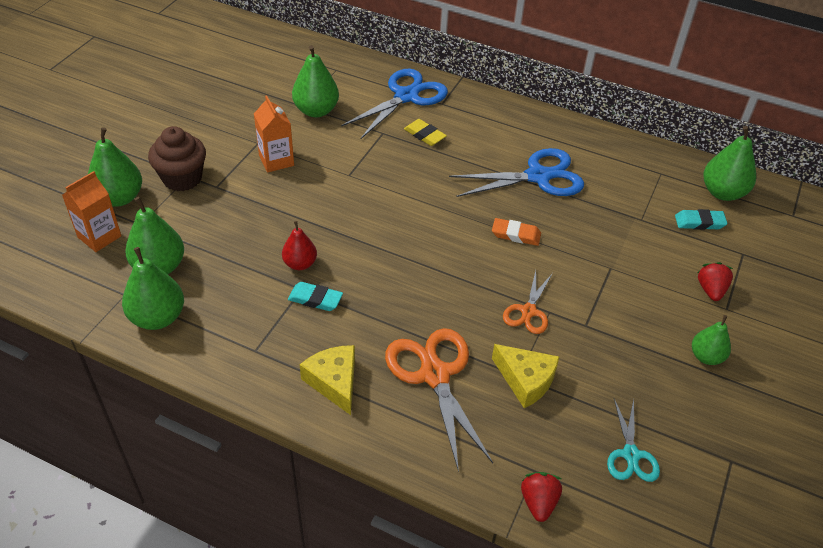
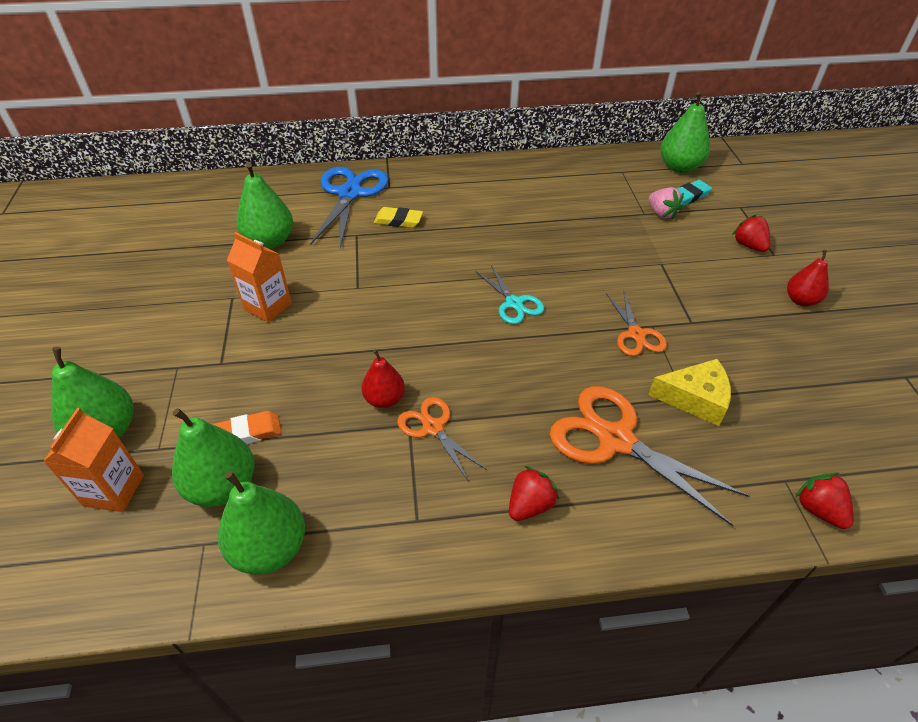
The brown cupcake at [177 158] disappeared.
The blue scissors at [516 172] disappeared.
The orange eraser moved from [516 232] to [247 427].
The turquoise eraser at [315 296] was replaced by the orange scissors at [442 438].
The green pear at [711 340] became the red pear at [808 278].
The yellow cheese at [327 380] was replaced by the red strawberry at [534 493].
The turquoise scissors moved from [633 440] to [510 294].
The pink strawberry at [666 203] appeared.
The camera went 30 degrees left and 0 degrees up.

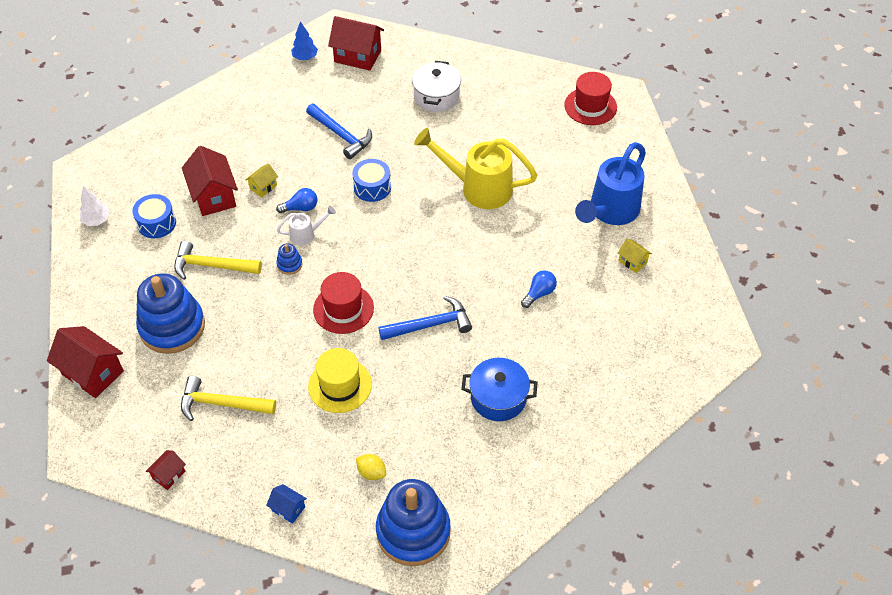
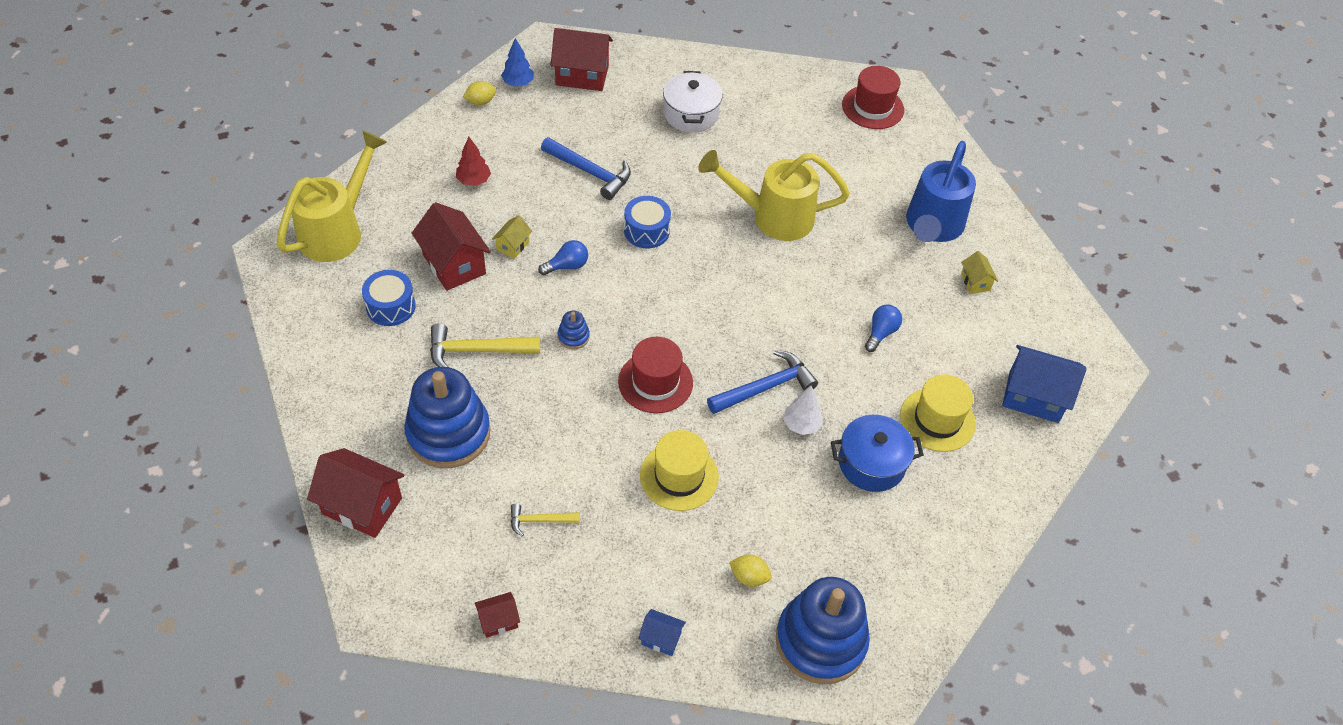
The white tree moved from [95 206] to [803 410].
The white watering can at [306 225] disappeared.
The yellow house at [635 256] turned 45 degrees clockwise.
The yellow hammer at [228 398] changed to 0.58 times the size.
The red house at [166 470] turned 45 degrees clockwise.
The yellow lemon at [479 93] appeared.
The yellow watering can at [332 196] appeared.
The red tree at [473 161] appeared.
The blue house at [1044 384] appeared.
The yellow hat at [938 413] appeared.
The camera went 15 degrees left and 0 degrees up.

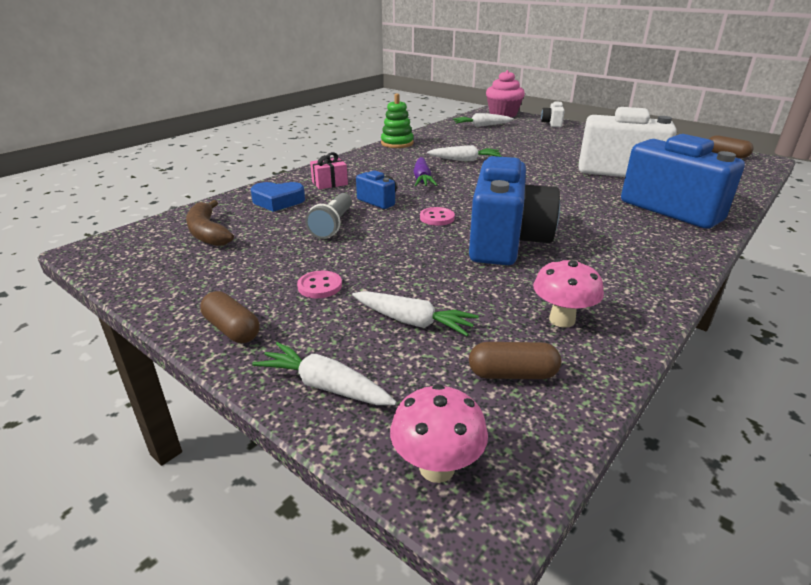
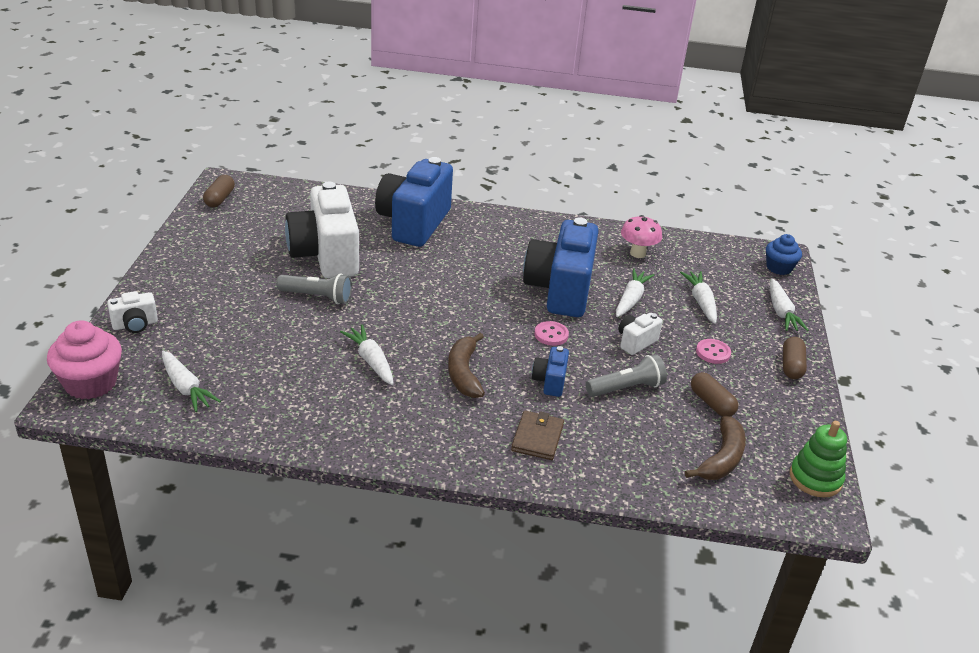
The green stacking toy moved from [397 120] to [818 459].
The pink gift at [329 170] was replaced by the brown wallet at [537 435].
The blue camera at [514 210] turned 60 degrees counterclockwise.
The purple carrot at [425 171] was replaced by the brown banana at [466 365].
The blue heart at [278 197] disappeared.
The brown capsule moved from [515 360] to [714 394].
The pink mushroom at [439 433] was replaced by the blue cupcake at [784 254].
The white carrot at [635 292] appeared.
The grey flashlight at [314 288] appeared.
The white camera at [640 334] appeared.
The camera went 125 degrees left and 5 degrees up.

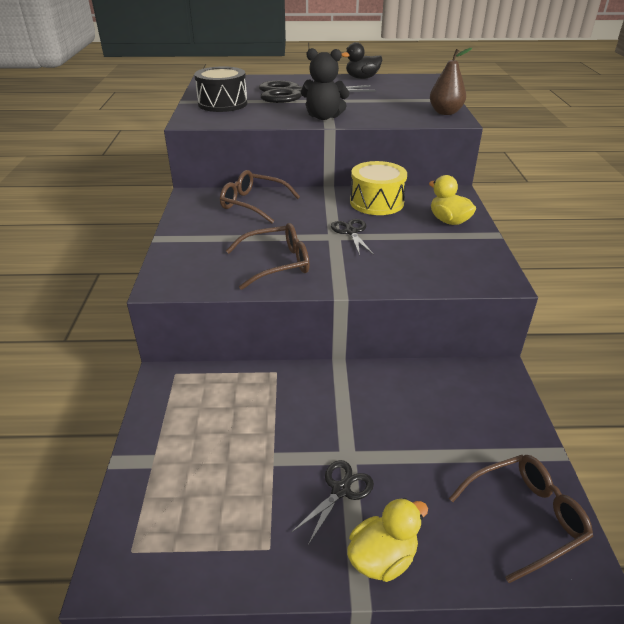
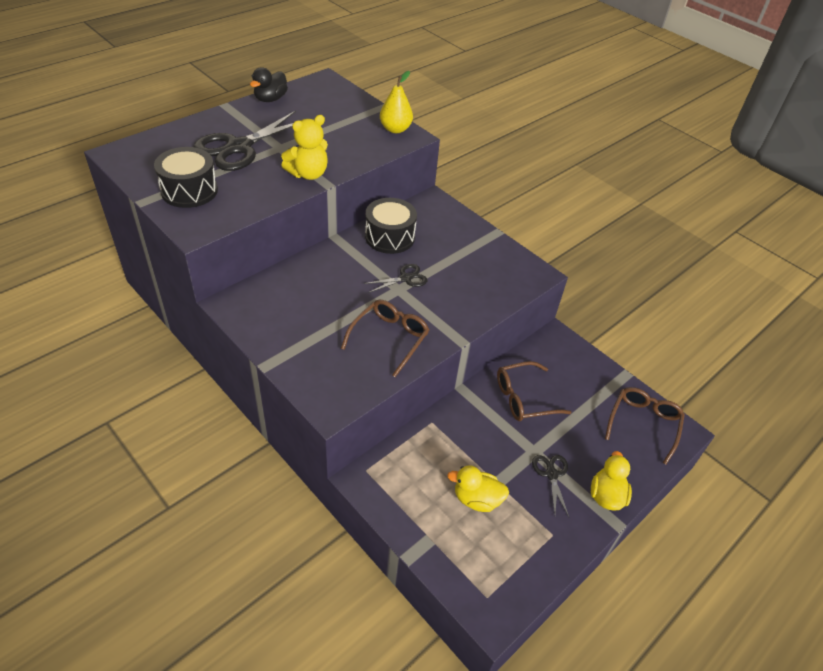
The black teddy bear at [325 84] became the yellow teddy bear at [304 147].
The brown pear at [451 81] became the yellow pear at [396 102].
The yellow drum at [378 188] became the black drum at [391 226].
The brown glasses moved from [260 196] to [534 391].
The yellow duck moved from [452 200] to [478 488].
The black scissors at [352 237] turned 120 degrees clockwise.
The camera went 45 degrees left and 10 degrees up.

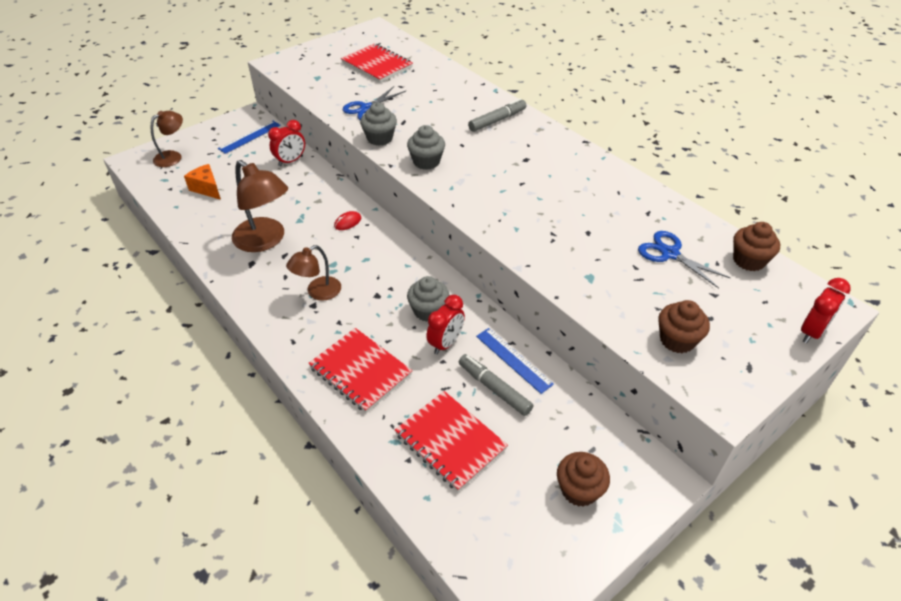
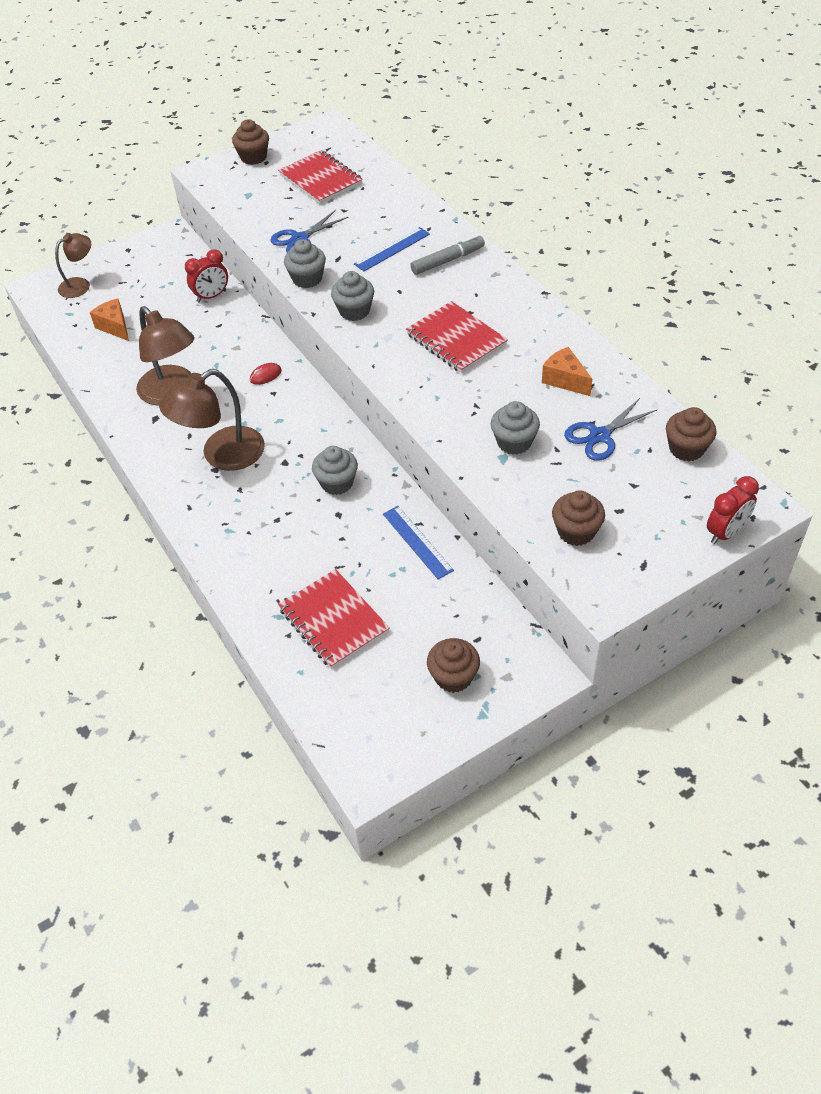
The blue ruler moved from [249 137] to [392 249].
The blue scissors at [684 259] turned 90 degrees counterclockwise.
The brown lamp at [313 273] changed to 1.66 times the size.
The red clock at [445 324] disappeared.
The red notebook moved from [360 370] to [457 337].
The grey marker at [496 385] disappeared.
The brown cupcake at [250 142] appeared.
The orange cheese at [567 371] appeared.
The grey cupcake at [515 428] appeared.
The camera went 10 degrees right and 5 degrees up.

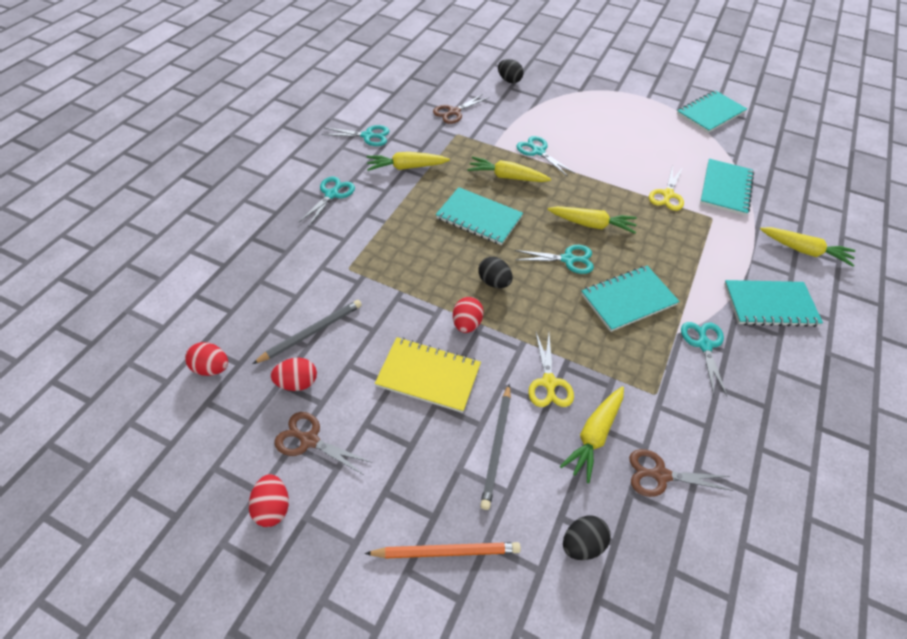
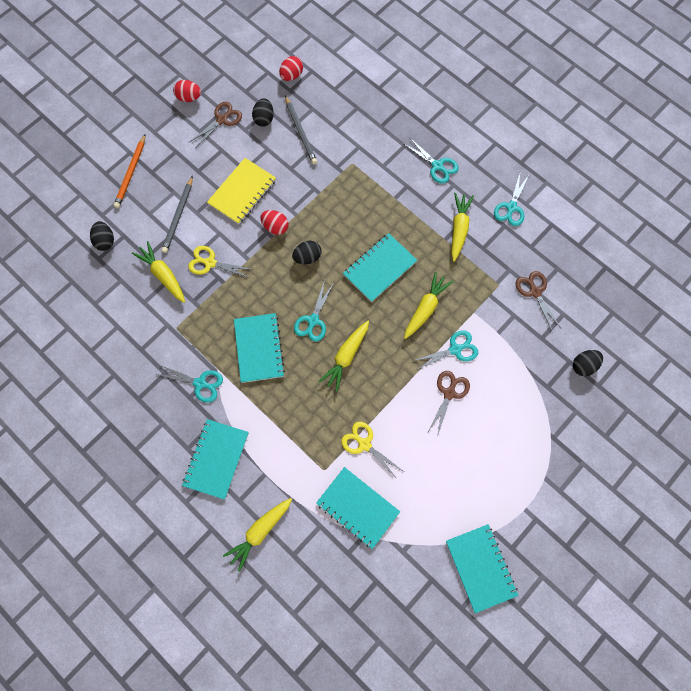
The red egg at [294 374] became the black egg at [263 112].
The grey pencil at [495 447] turned 105 degrees counterclockwise.
The brown scissors moved from [681 473] to [449 403].
The camera went 110 degrees right and 20 degrees up.

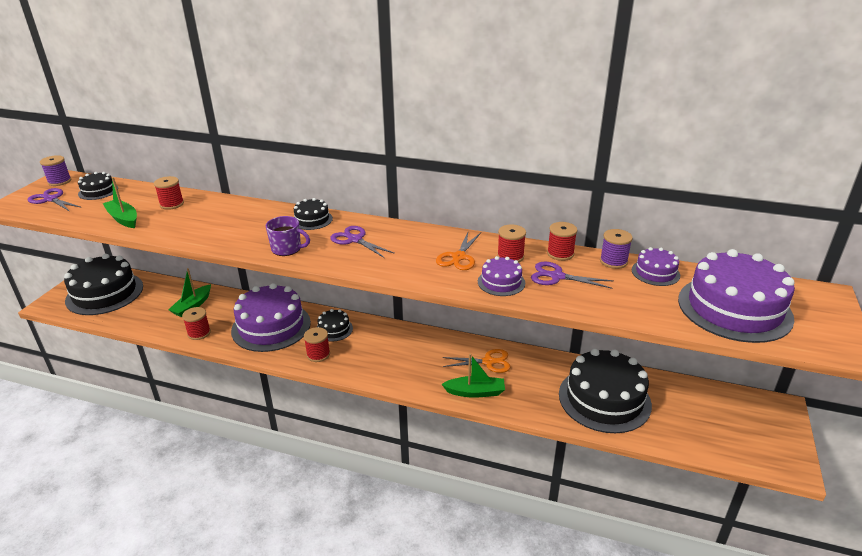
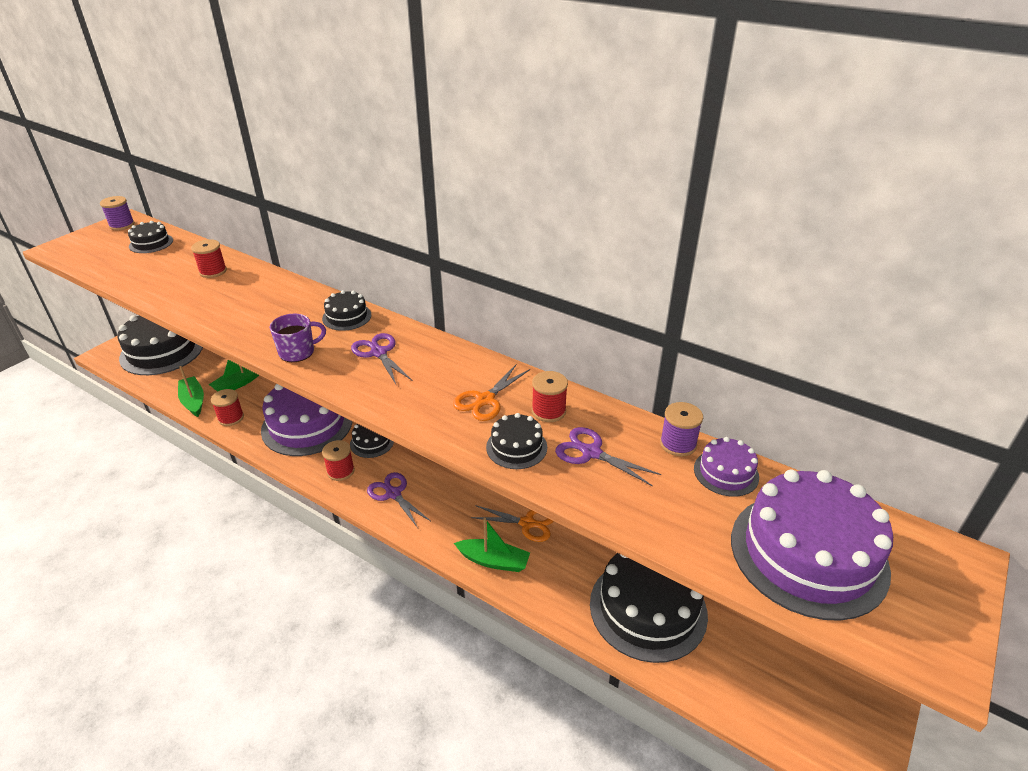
The green boat moved from [120 202] to [191 391].
The purple scissors moved from [54 200] to [399 500].
The purple mug at [288 236] turned 60 degrees counterclockwise.
The red spool at [562 241] disappeared.
The purple cake at [501 276] became the black cake at [516 441].
The camera went 15 degrees right and 5 degrees up.

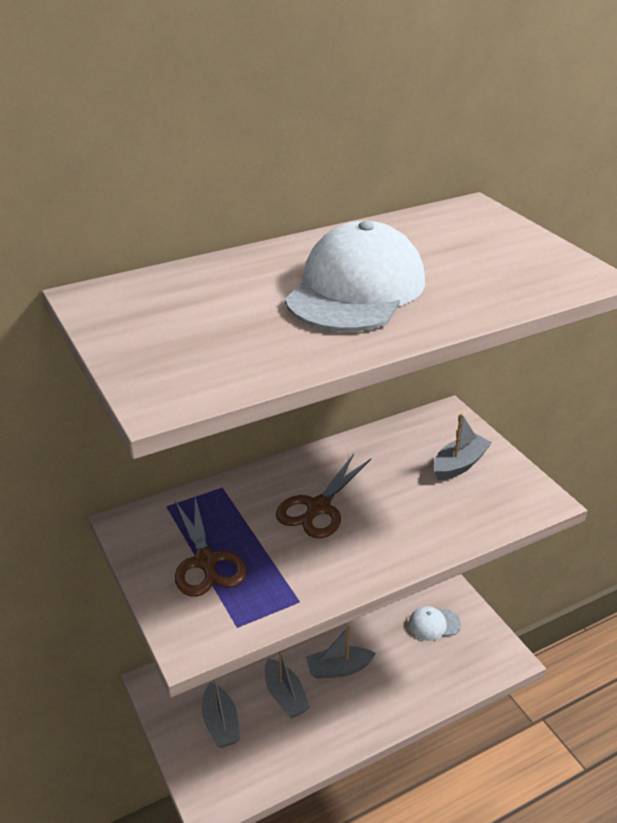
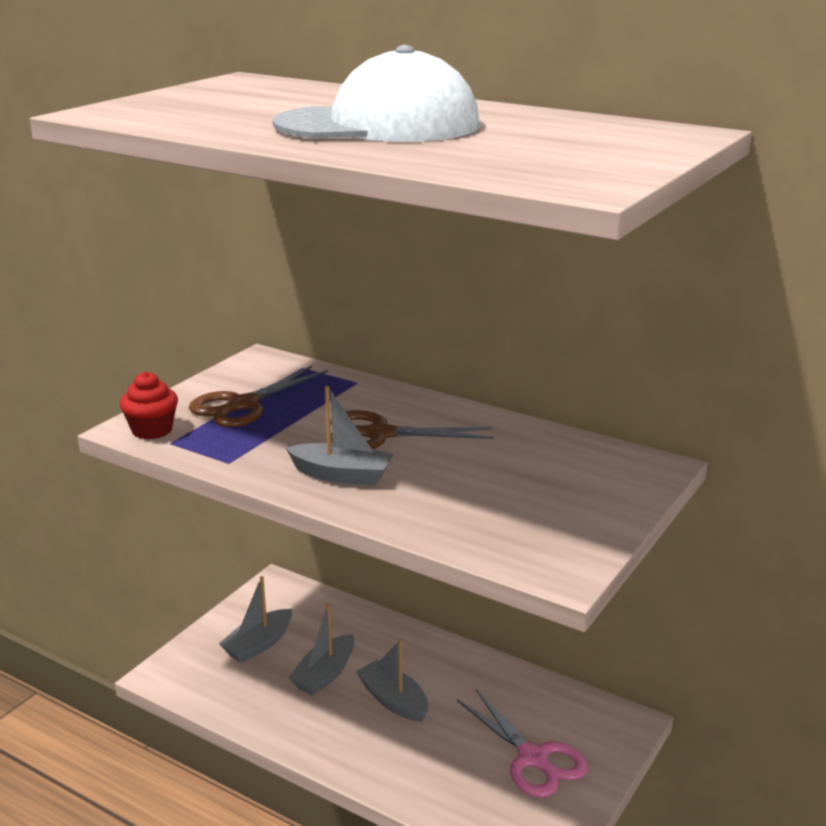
The grey boat moved from [463 446] to [340 436].
The white cap at [434 623] was replaced by the pink scissors at [522 743].
The red cupcake at [149 405] appeared.
The camera went 60 degrees right and 10 degrees down.

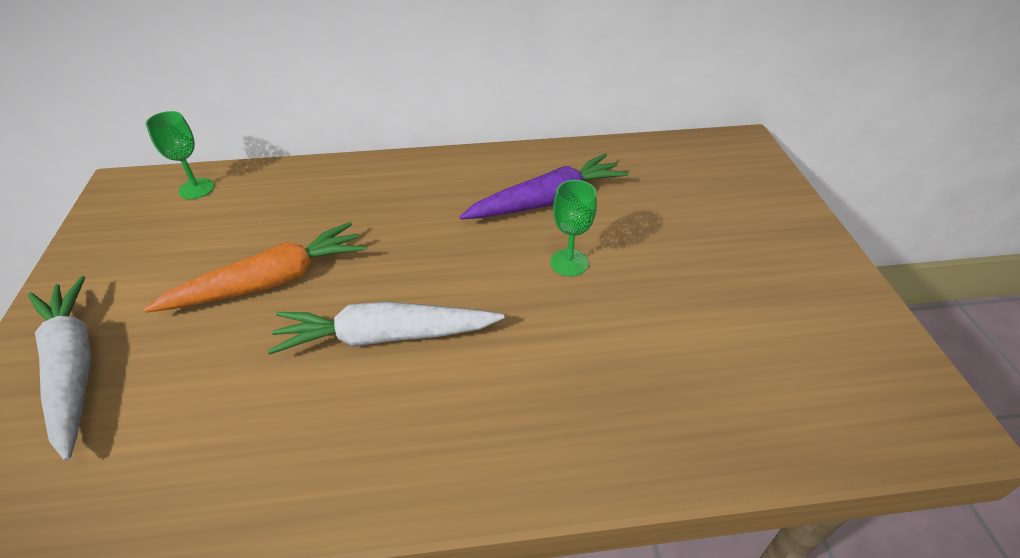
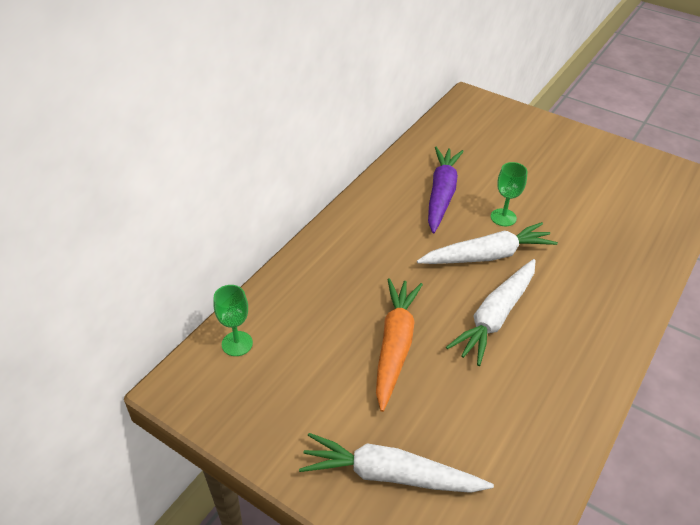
The white carrot at [487 243] appeared.
The camera went 50 degrees left and 0 degrees up.

